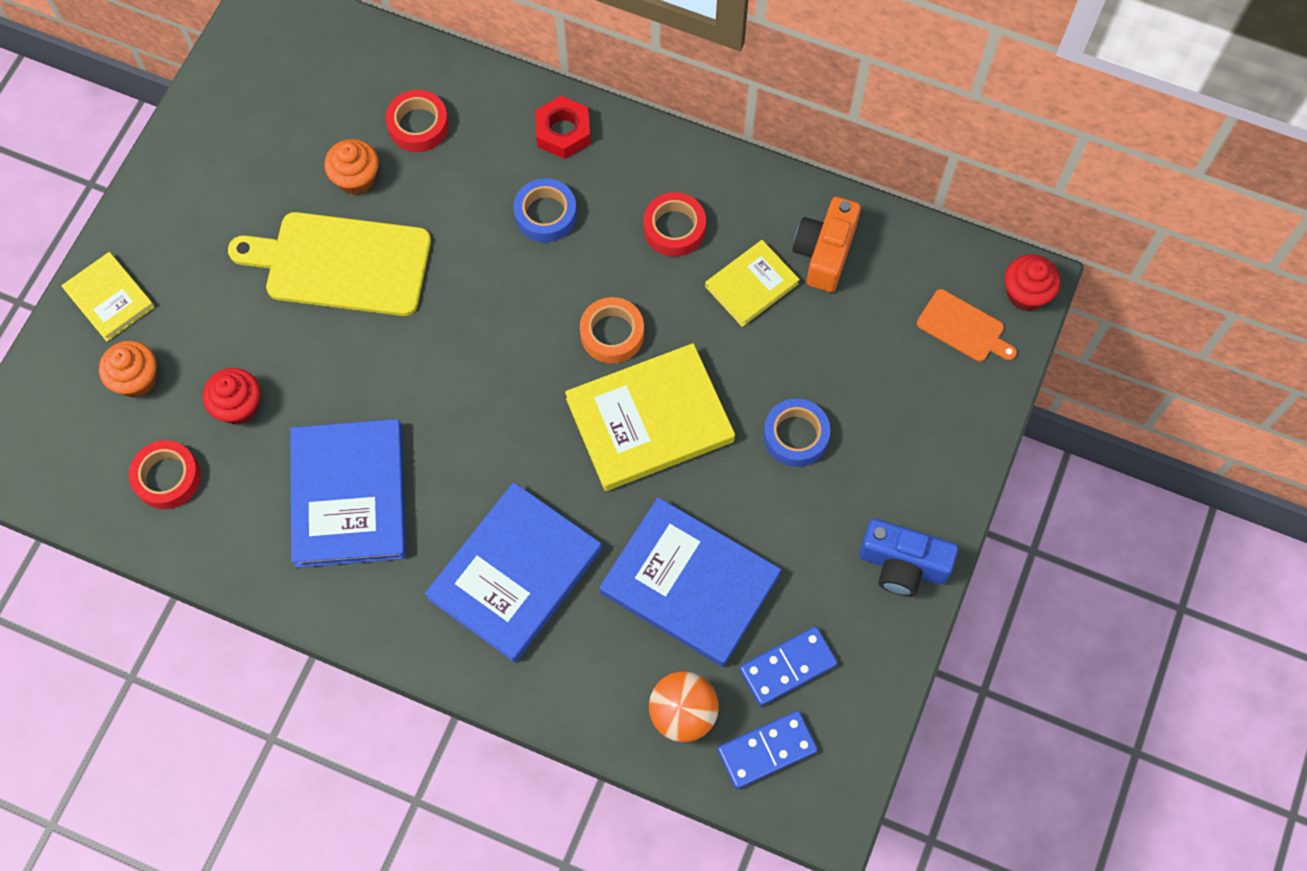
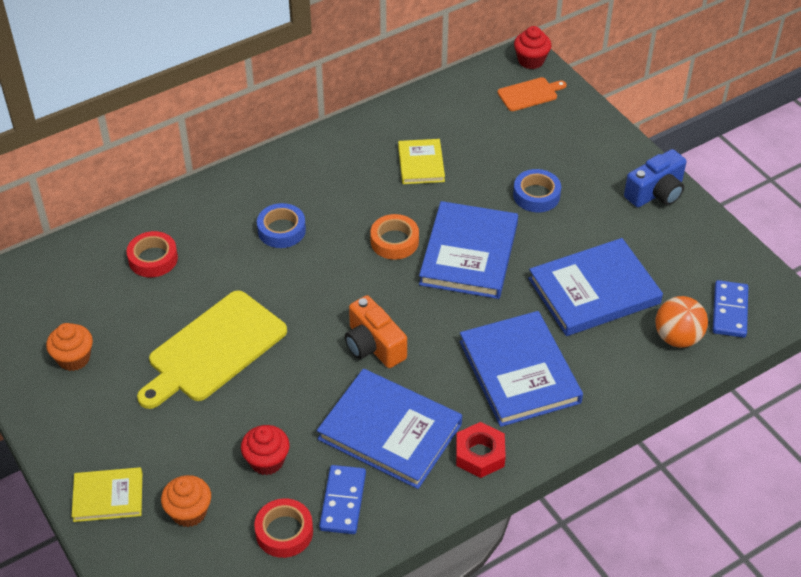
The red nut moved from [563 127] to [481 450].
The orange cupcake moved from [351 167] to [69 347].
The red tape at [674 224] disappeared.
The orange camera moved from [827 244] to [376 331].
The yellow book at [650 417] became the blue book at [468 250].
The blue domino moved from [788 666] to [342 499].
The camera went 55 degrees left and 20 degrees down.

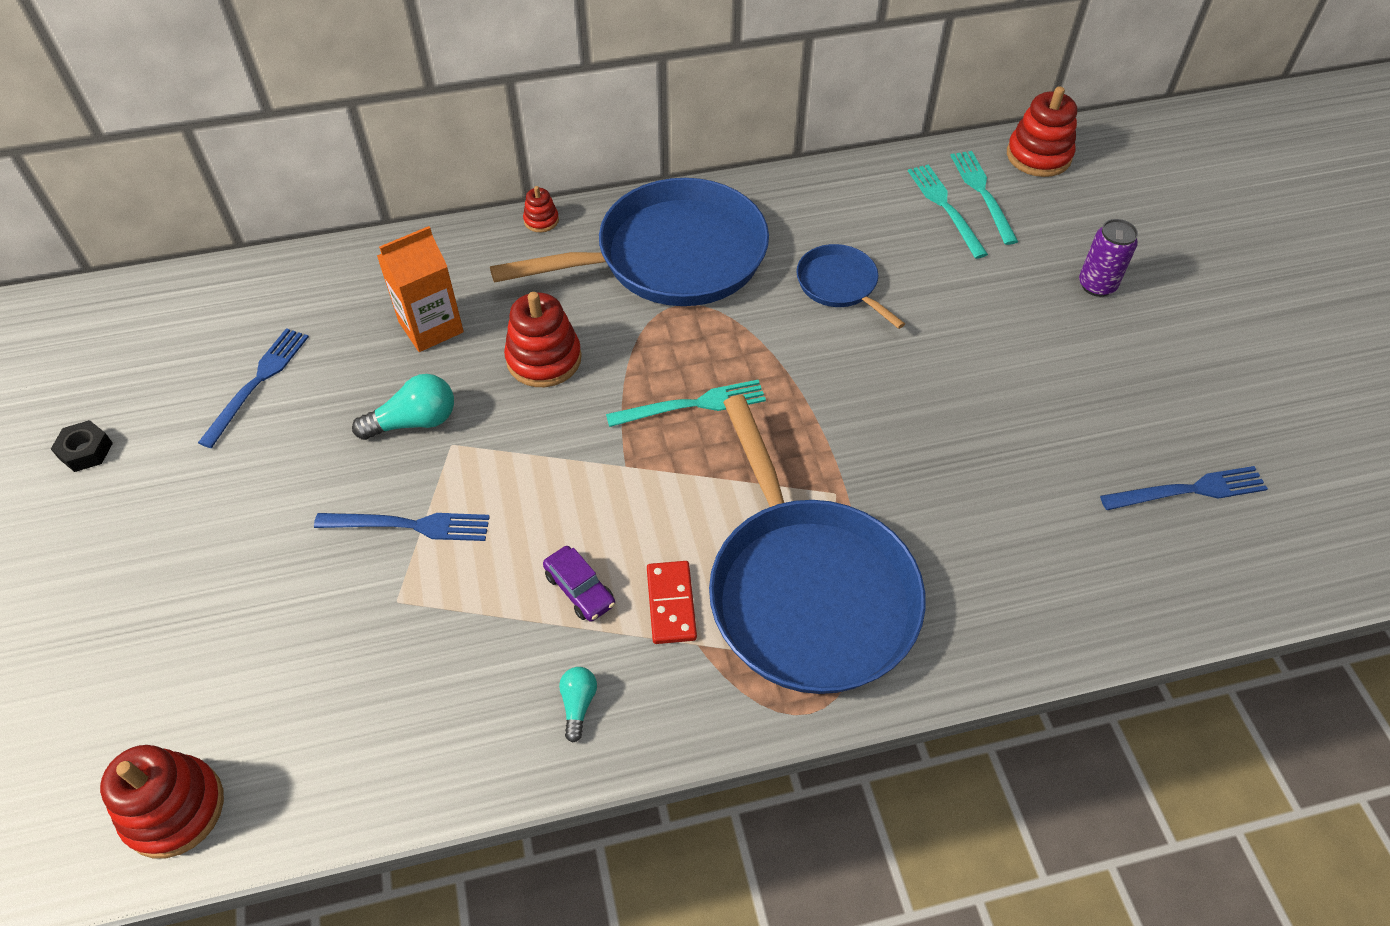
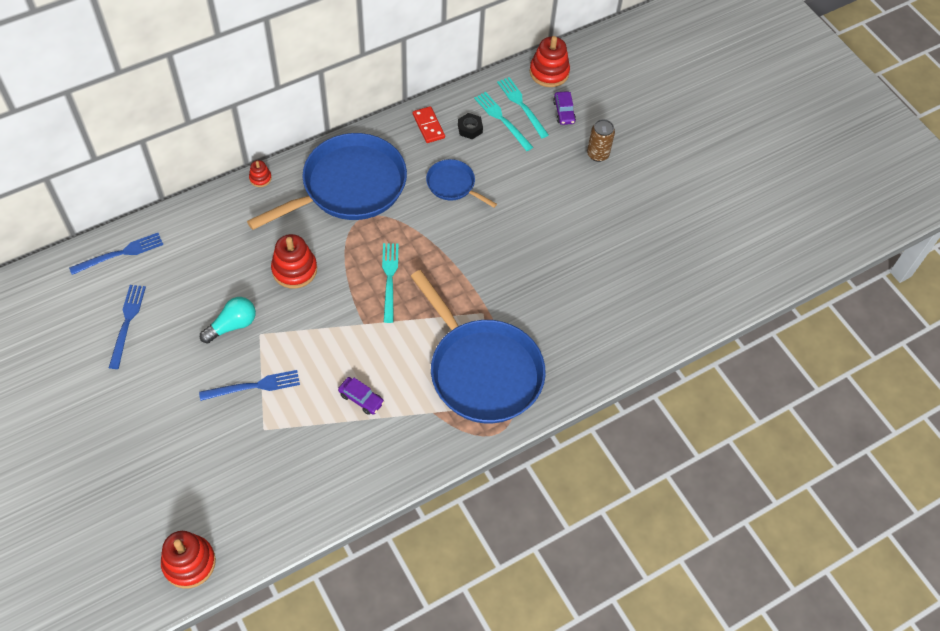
The purple can at [1108 258] became the brown can at [601 140].
The orange carton at [420 289] disappeared.
The turquoise fork at [686 403] turned 60 degrees counterclockwise.
The black nut moved from [82 446] to [470 126].
The blue fork moved from [1184 488] to [116 254].
The red domino moved from [672 602] to [429 124].
The turquoise light bulb at [578 705] disappeared.
The purple car at [564 108] appeared.
The camera went 20 degrees left and 5 degrees up.

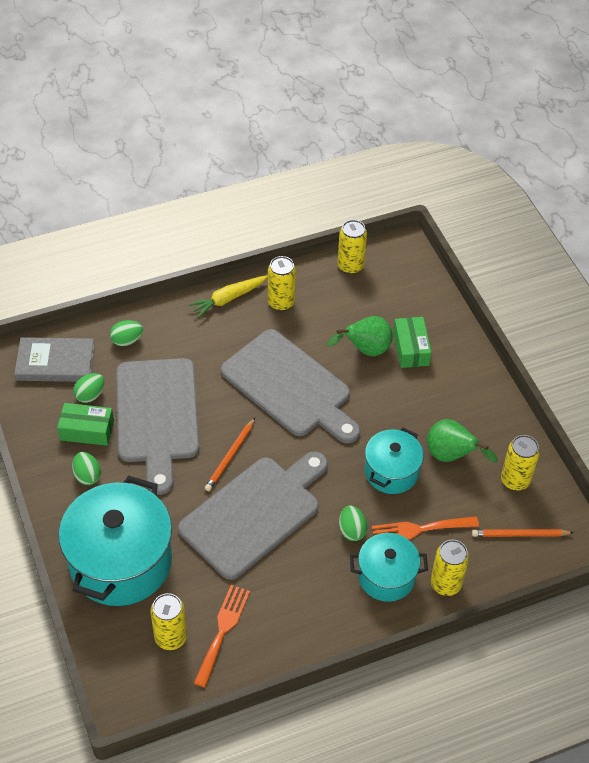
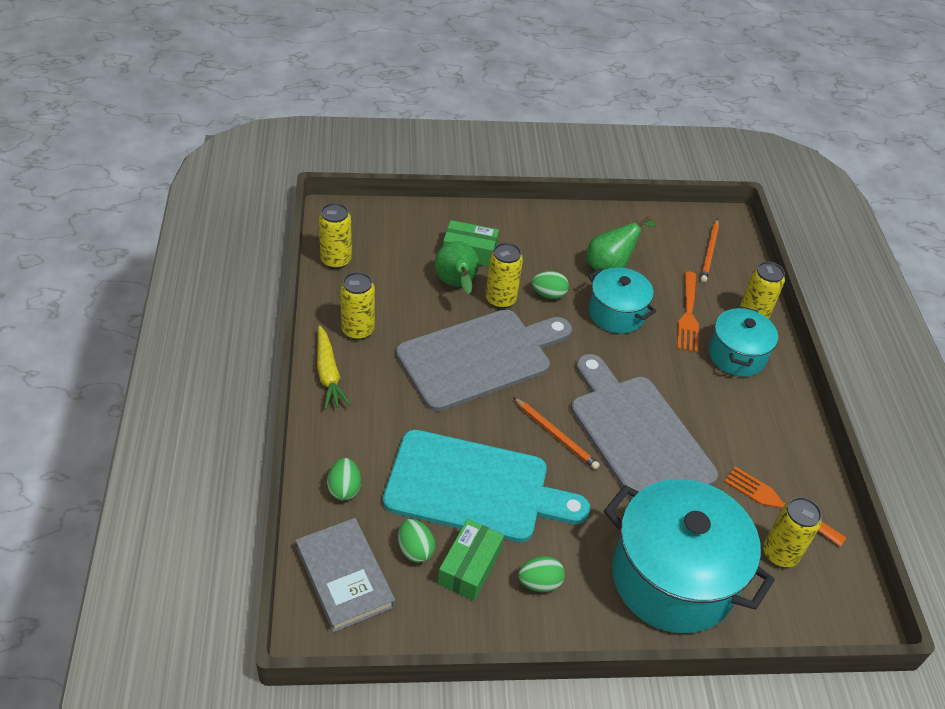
The grey book at [54 359] turned 45 degrees counterclockwise.
The grey cutting board at [157 426] became the turquoise cutting board at [486 486].
The yellow can moved from [520 463] to [504 275].
The green egg moved from [353 523] to [550 285].
The camera went 75 degrees left and 5 degrees down.

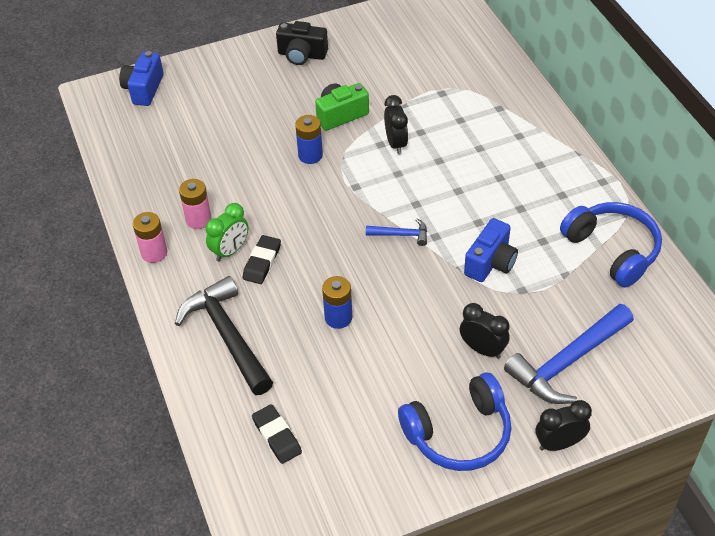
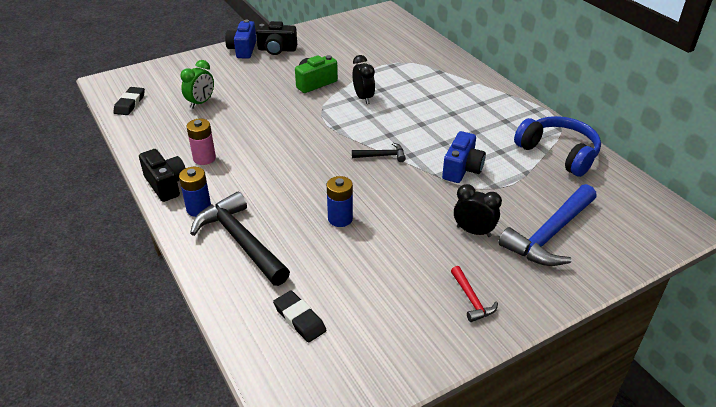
The blue camera moved from [141 78] to [240 39].
The blue battery moved from [309 139] to [195 192].
The green clock moved from [226 232] to [197 84].
The pink battery at [150 237] was replaced by the black camera at [162 175].
The blue hammer at [396 232] became the black hammer at [379 152].
The black eraser moved from [261 259] to [129 101].
The blue headphones at [455 422] was replaced by the red hammer at [474 294].
The black clock at [564 425] disappeared.
The camera went 10 degrees left and 10 degrees down.

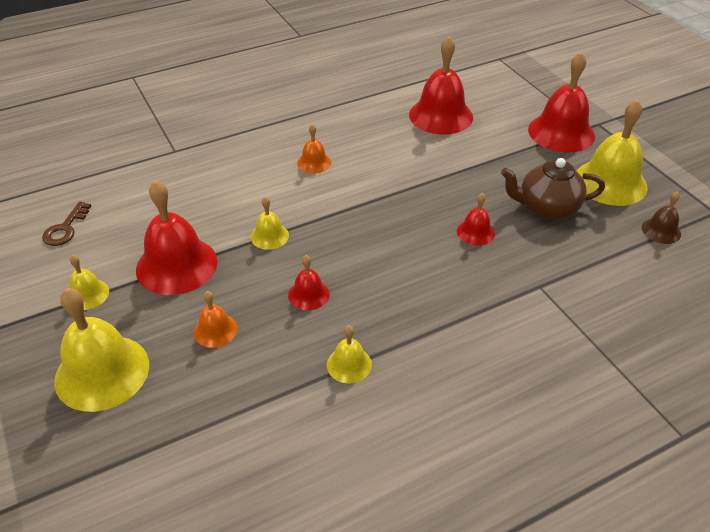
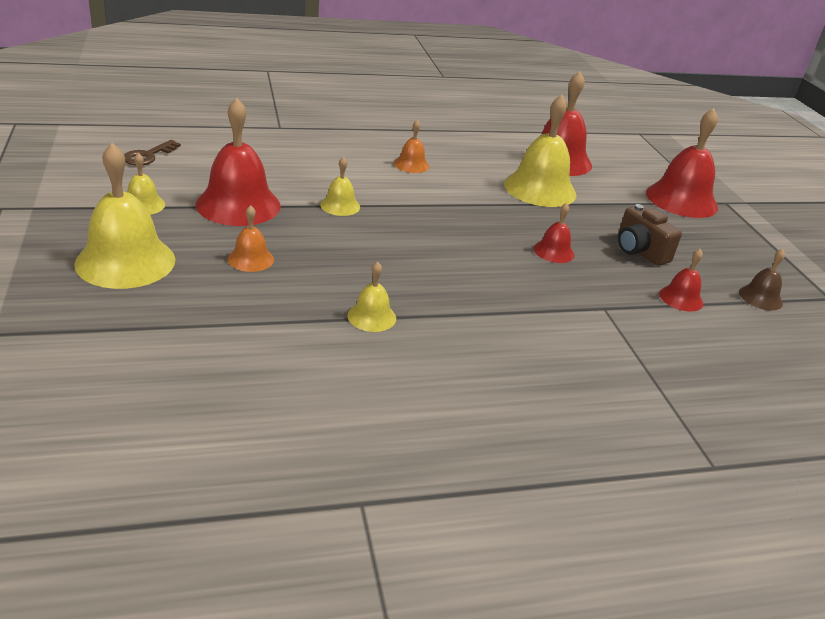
The yellow bell moved from [612 152] to [540 151].
The brown teapot at [553 188] was replaced by the brown camera at [650 235].
The red bell moved from [309 282] to [681 280].
The camera went 10 degrees right and 10 degrees down.

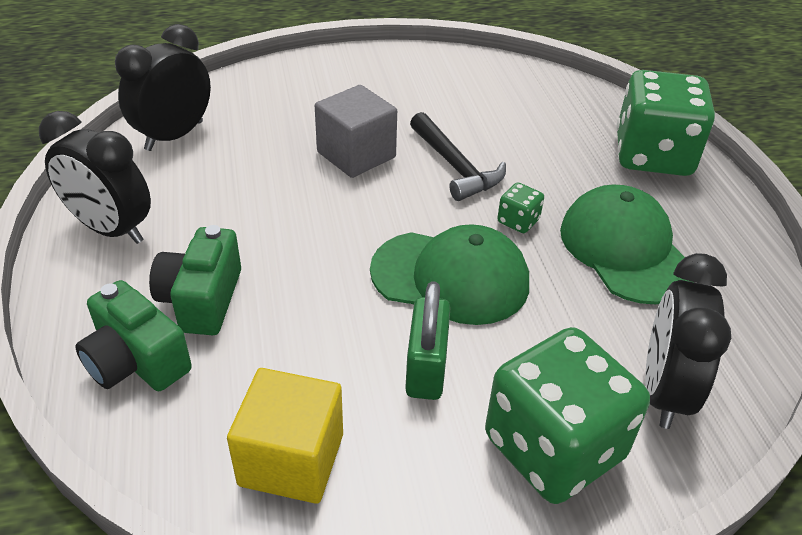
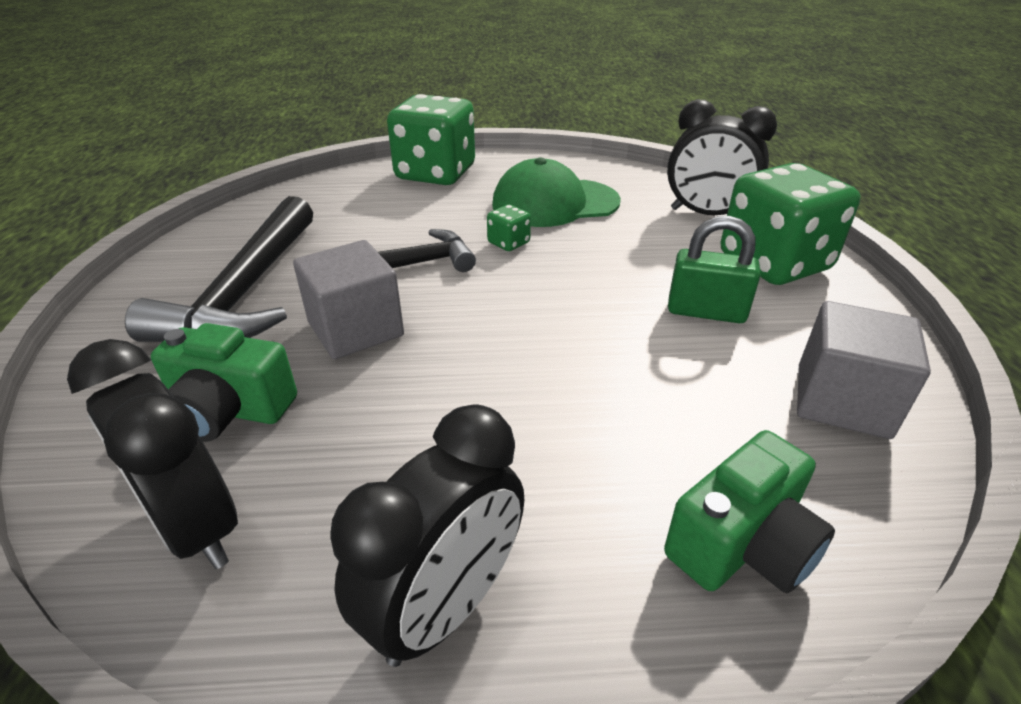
The green cap at [449 274] disappeared.
The green camera moved from [195 280] to [224 382].
The yellow cube at [285 436] became the grey cube at [864 370].
The black hammer at [219 269] appeared.
The camera went 80 degrees left and 5 degrees down.

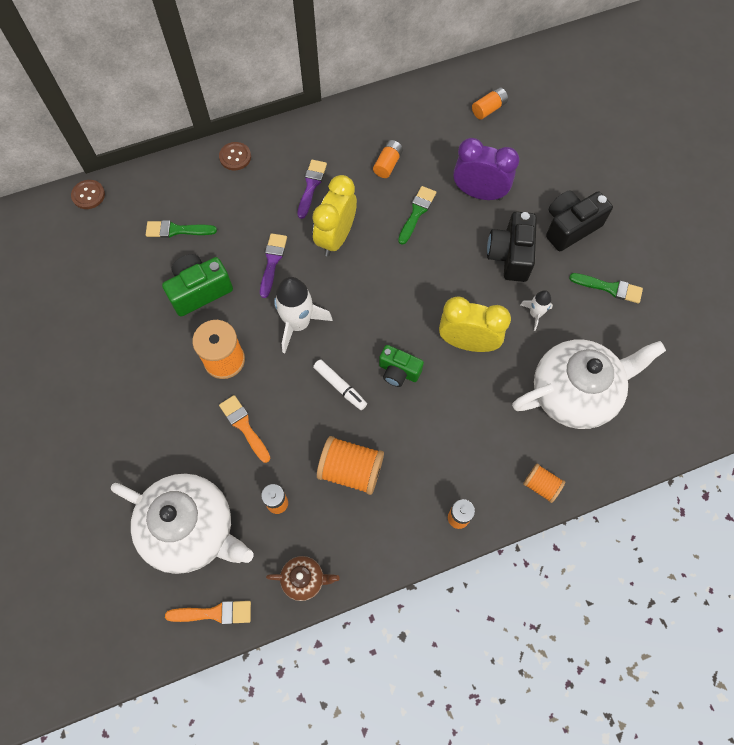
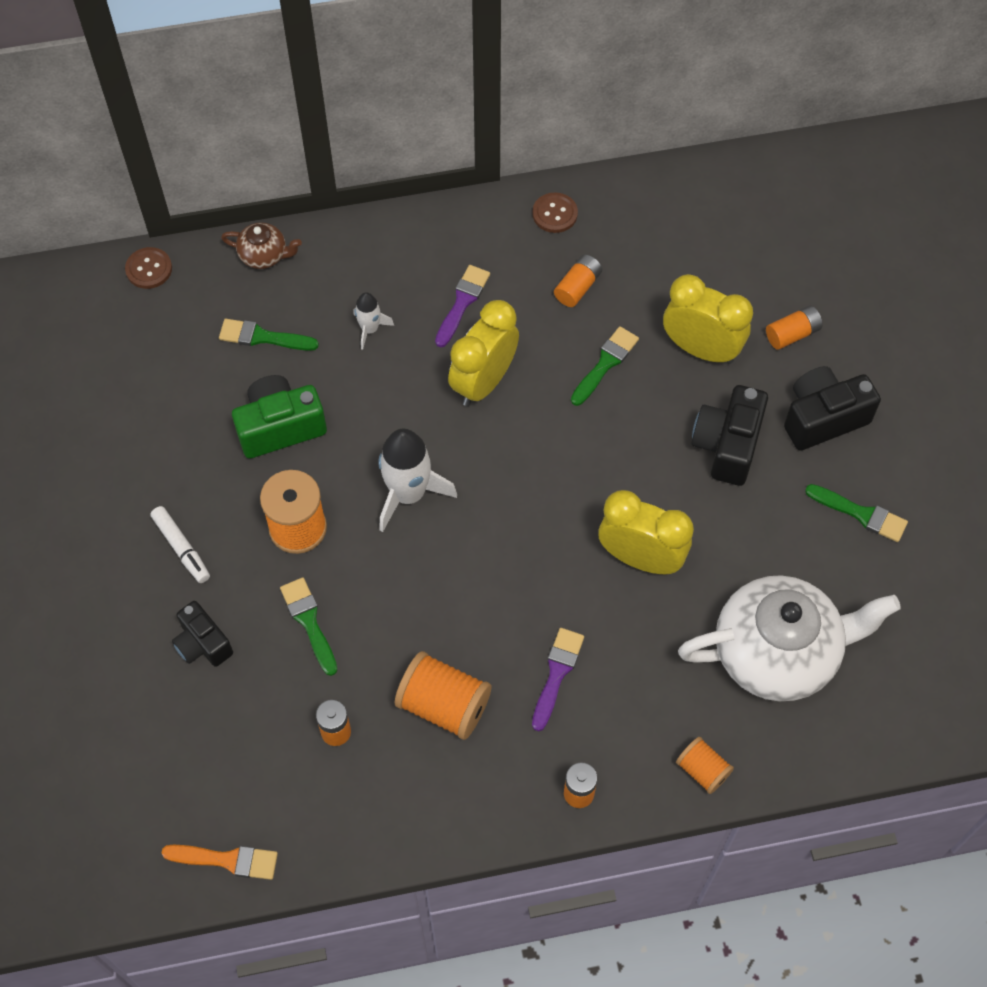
The orange battery moved from [490 103] to [794 328].
The purple clock at [486 169] became the yellow clock at [708 319].
The brown button moved from [235 156] to [555 212].
The purple brush moved from [273 265] to [558 679].
The white rocket moved from [536 310] to [373 321].
The green camera at [401 366] disappeared.
The white marker moved from [340 384] to [180 544].
The orange brush at [244 429] became the green brush at [308 626].
The white teapot at [182 524] disappeared.
The brown teapot moved from [303 578] to [261 245].
The black camera at [202 634] appeared.
The camera went 10 degrees right and 5 degrees down.

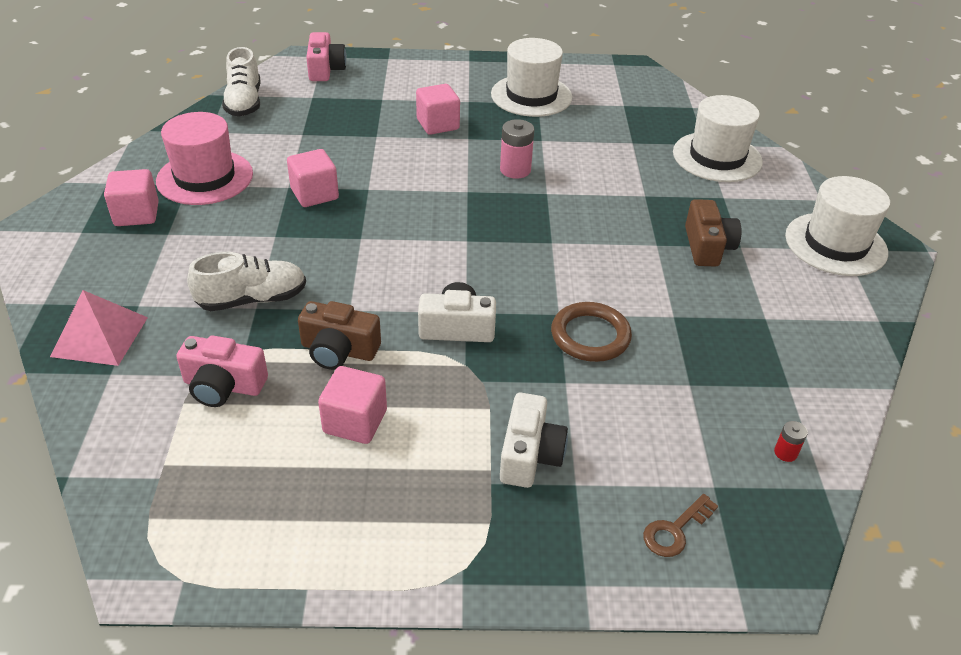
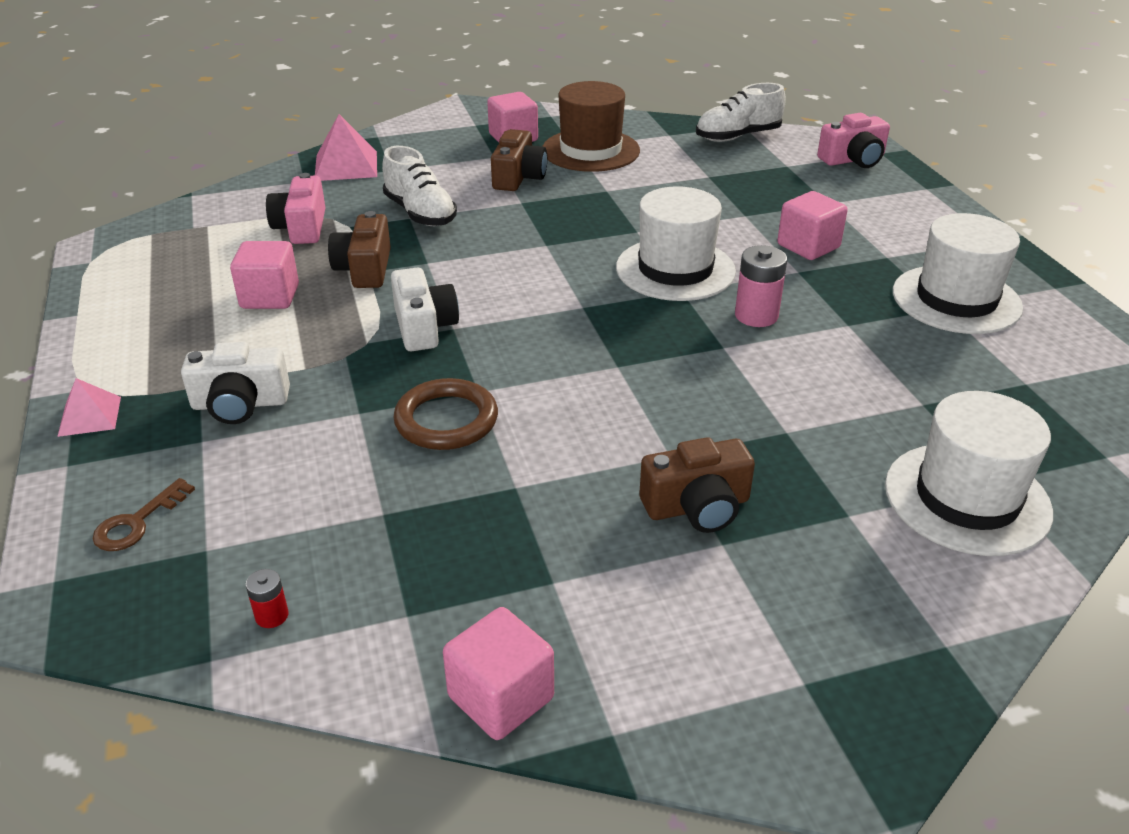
The pink hat at [204 158] became the brown hat at [591 126].
The pink cube moved from [313 178] to [498 673].
The white hat moved from [837 226] to [676 244].
The brown key at [680 525] turned 90 degrees counterclockwise.
The brown camera at [519 160] appeared.
The pink pyramid at [89 407] appeared.
The camera went 75 degrees right and 5 degrees down.

